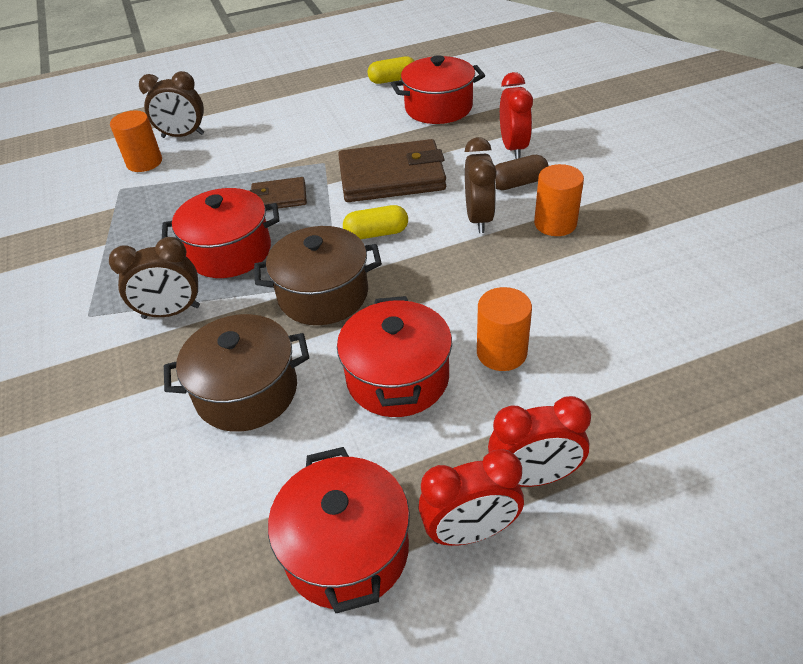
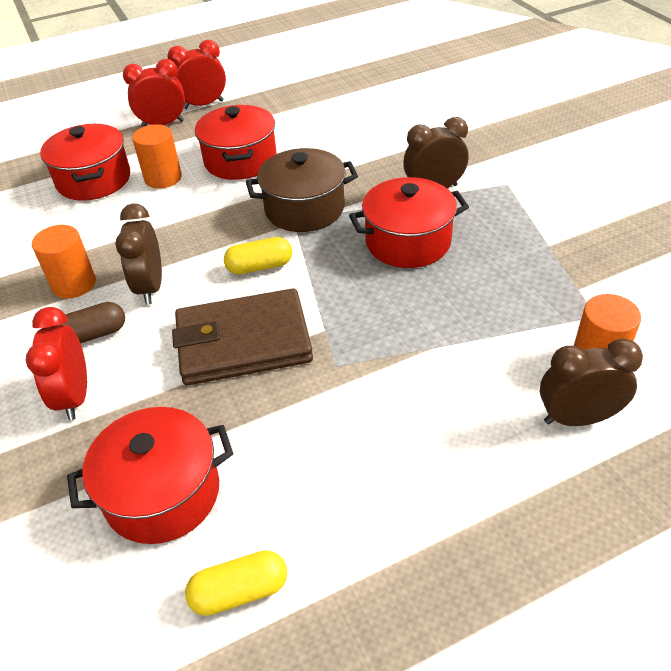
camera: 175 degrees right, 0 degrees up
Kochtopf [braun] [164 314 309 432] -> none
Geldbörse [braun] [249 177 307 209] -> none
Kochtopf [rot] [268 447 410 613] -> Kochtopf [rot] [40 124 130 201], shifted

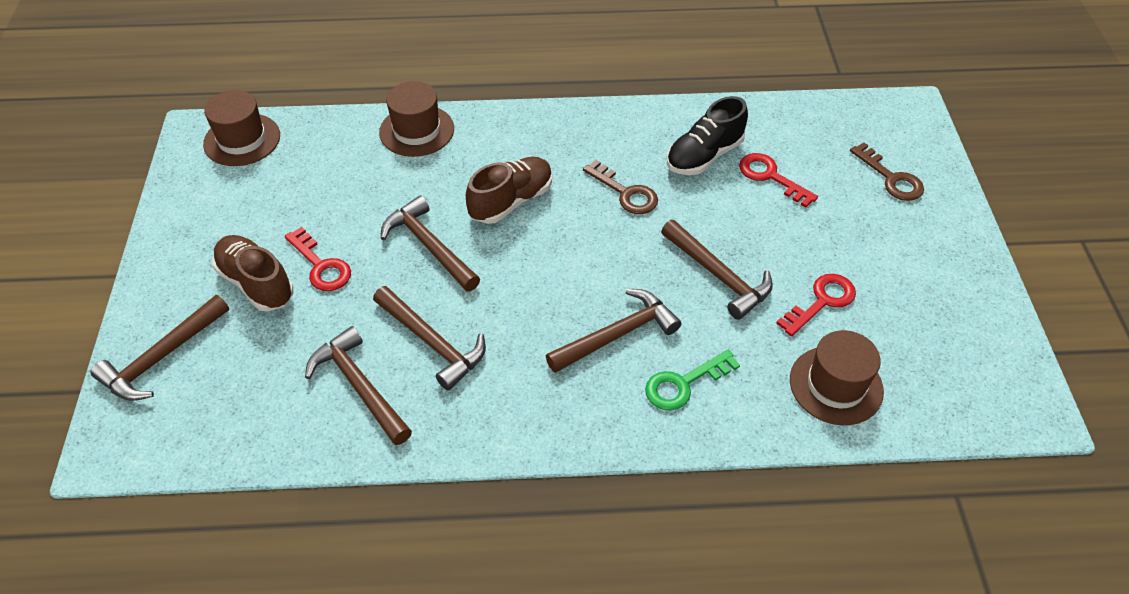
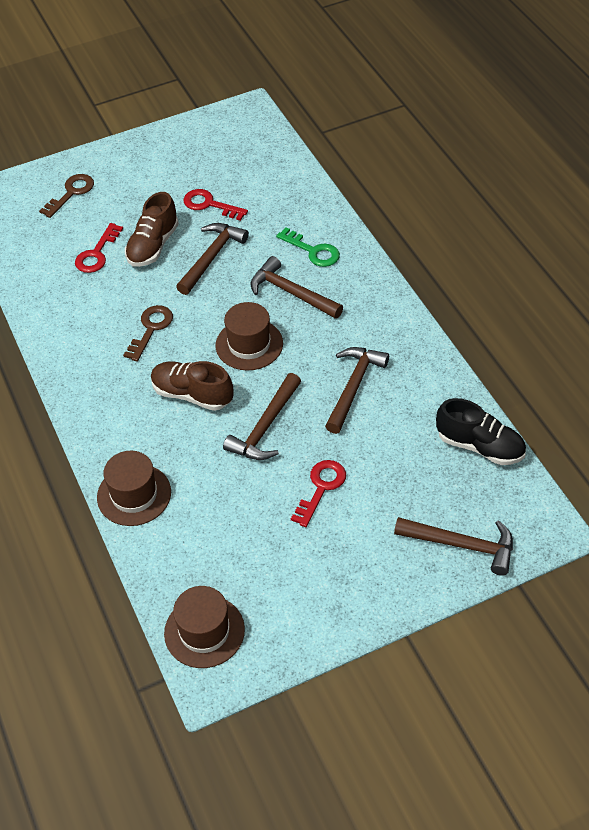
camera: 110 degrees left, 0 degrees up
Hammer [braun] [305 326 412 445] -> none
Schuh [braun] [212 235 294 312] -> Schuh [braun] [125 192 179 267], shifted
Schuh [schwarz] [667 96 748 175] -> Schuh [schwarz] [436 398 526 465], shifted
Hut [braun] [790 330 884 425] -> Hut [braun] [216 302 283 371], shifted

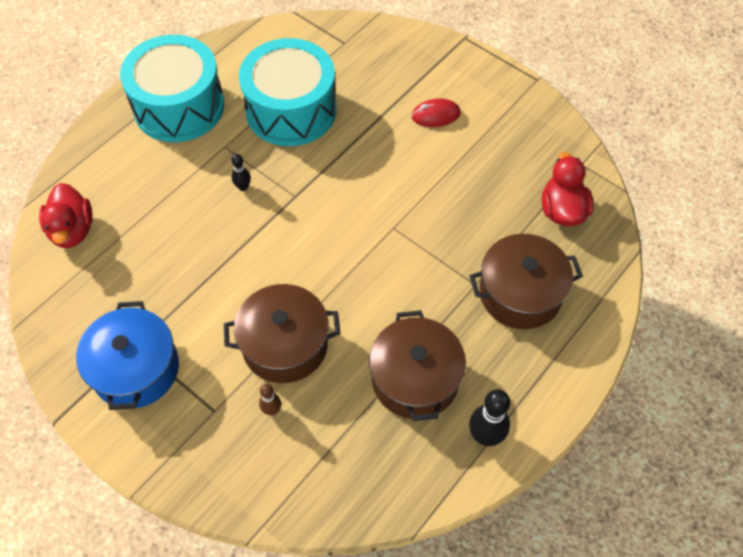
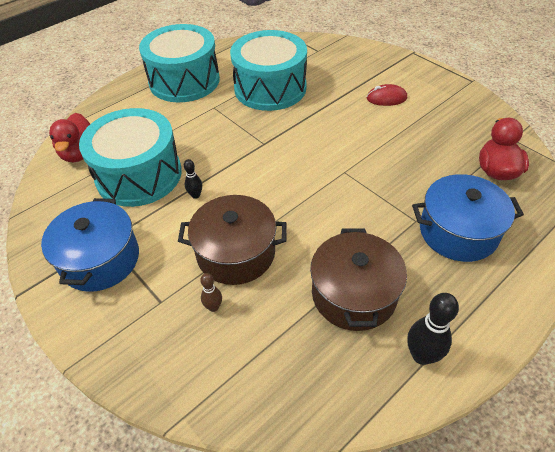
camera: 10 degrees right, 10 degrees down
none -> Trommel [türkis] [79 108 182 207]
Bowlingkegel [schwarz] [231 154 251 191] -> Bowlingkegel [schwarz] [184 159 202 199], shifted
Kochtopf [braun] [469 234 583 329] -> Kochtopf [blau] [412 174 524 262]

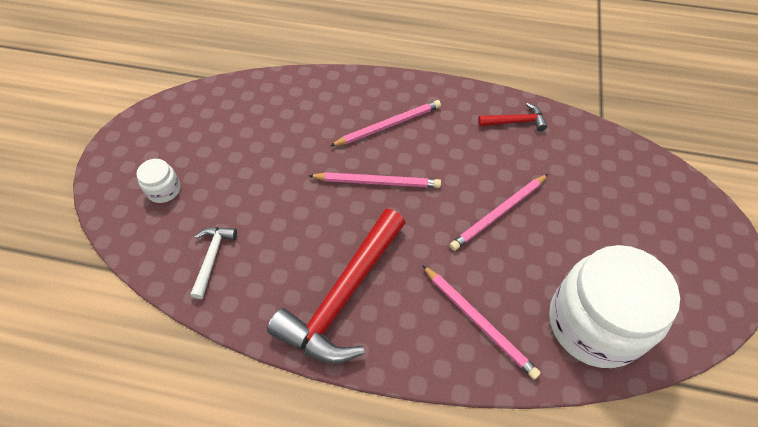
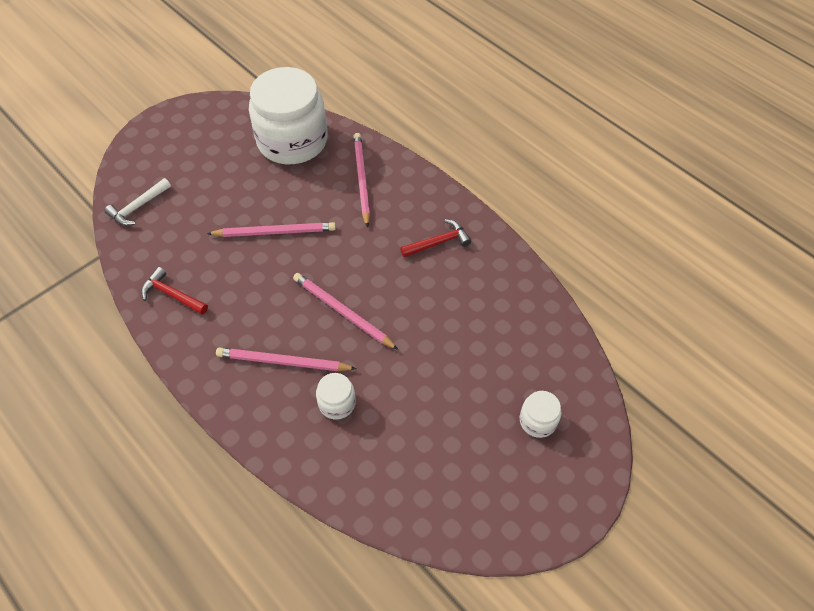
camera: 145 degrees left, 0 degrees up
none -> Einmachglas [weiß] [316 373 356 419]
Hammer [weiß] [190 227 237 299] -> Hammer [weiß] [104 178 171 226], shifted
Hammer [rot] [267 209 405 364] -> Hammer [rot] [400 219 471 258], x0.47

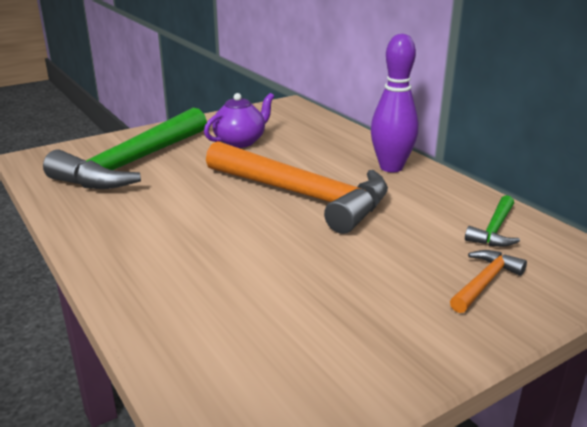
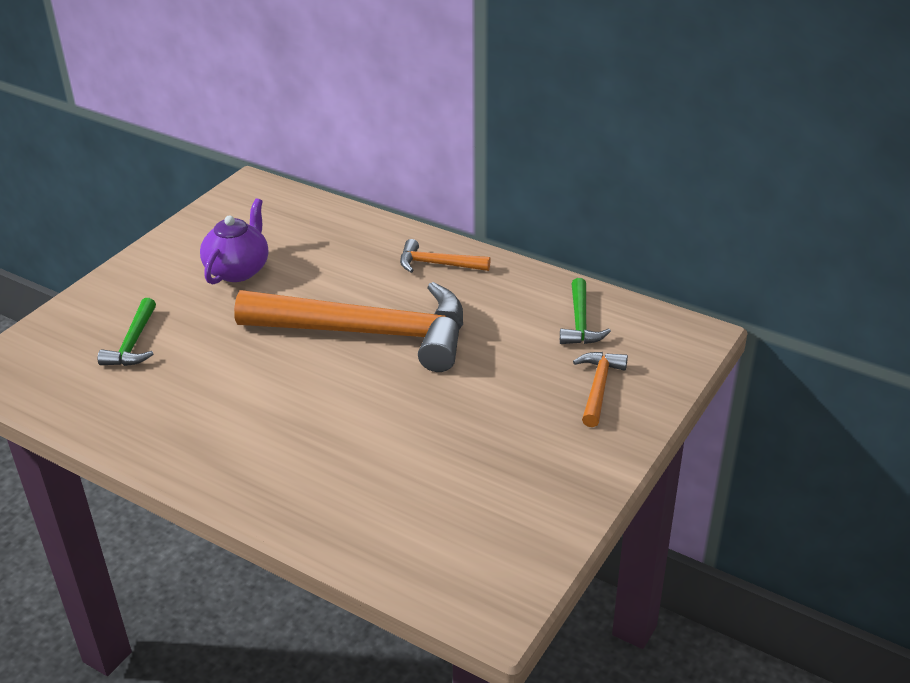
camera: 25 degrees left, 10 degrees up
Bowlingkegel [lila] [371 33 419 172] -> Hammer [orange] [400 239 491 273]
Hammer [grün] [43 108 207 189] -> Hammer [grün] [97 298 156 366], x0.43

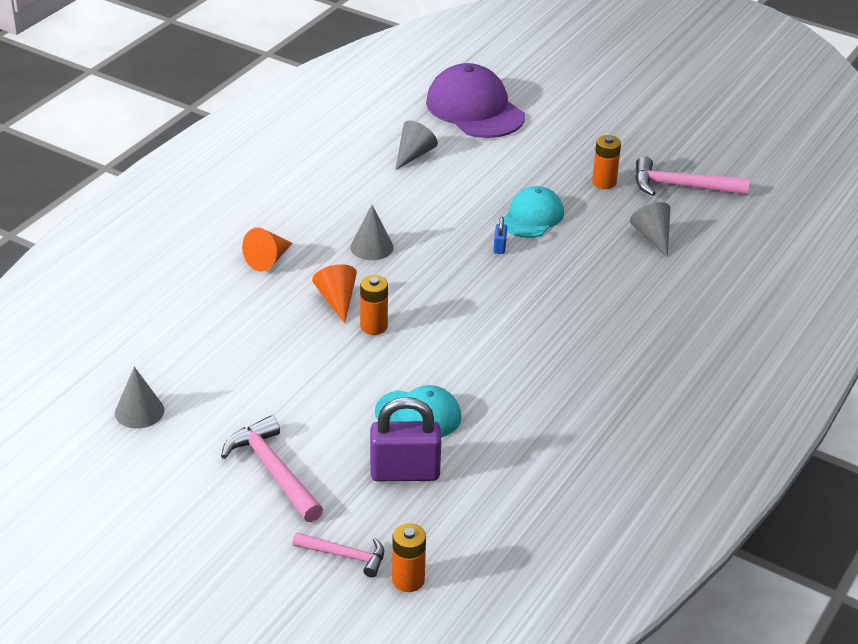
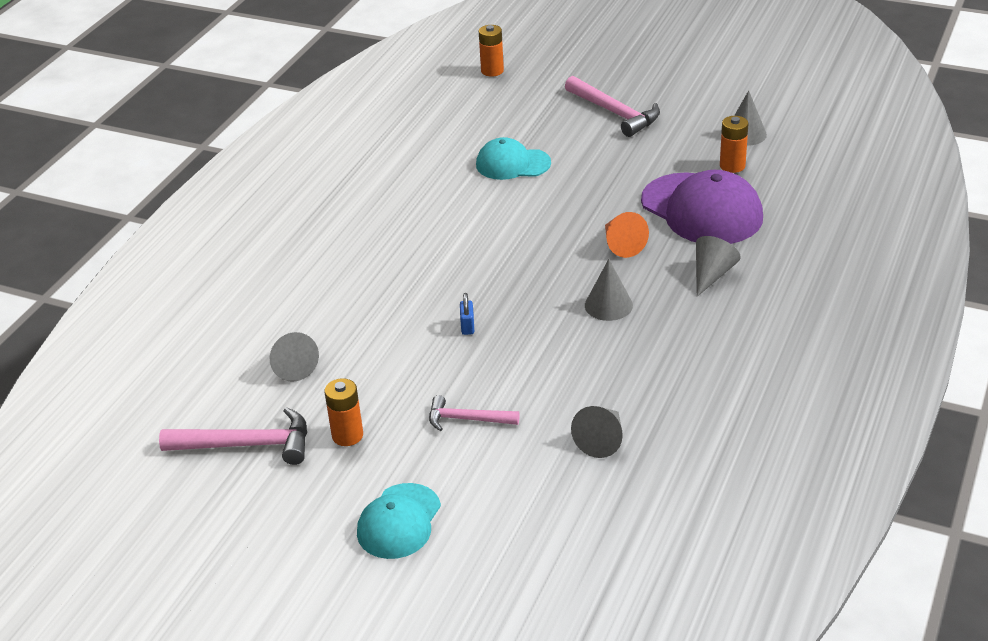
camera: 175 degrees right, 0 degrees up
Vorhängeschloss [lila] [370 397 441 481] -> none
Hammer [rosa] [293 532 384 578] -> Hammer [rosa] [429 395 520 431], shifted
Batterie [orange] [360 275 388 335] -> Batterie [orange] [720 116 748 173], shifted
Kappe [lila] [426 63 525 138] -> Kappe [lila] [641 170 763 244], shifted
Kappe [türkis] [504 186 564 238] -> Kappe [türkis] [357 483 441 559], shifted
Kegel [orange] [242 228 292 272] -> Kegel [grau] [696 236 741 297]

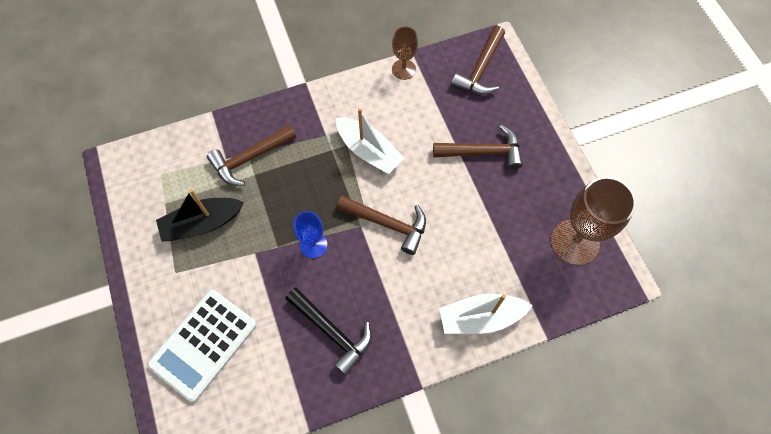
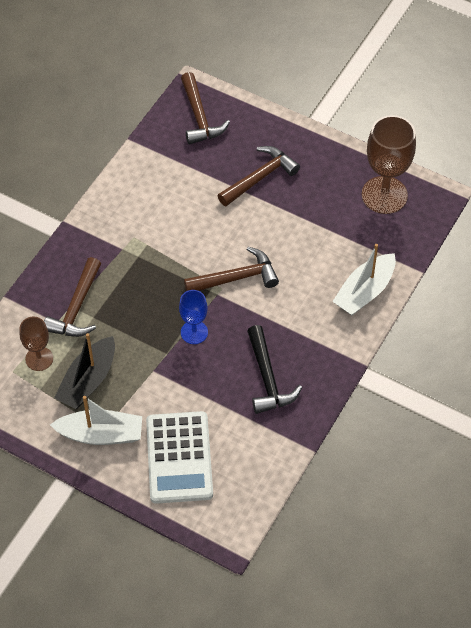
camera: 40 degrees left, 10 degrees down
Boot [weiß] [336 108 405 174] -> Boot [weiß] [50 396 142 445], shifted
Kelch [braun] [392 26 418 80] -> Kelch [braun] [19 317 53 371], shifted
Hammer [schwarz] [285 288 372 376] -> Hammer [schwarz] [247 325 302 414], 75 degrees clockwise

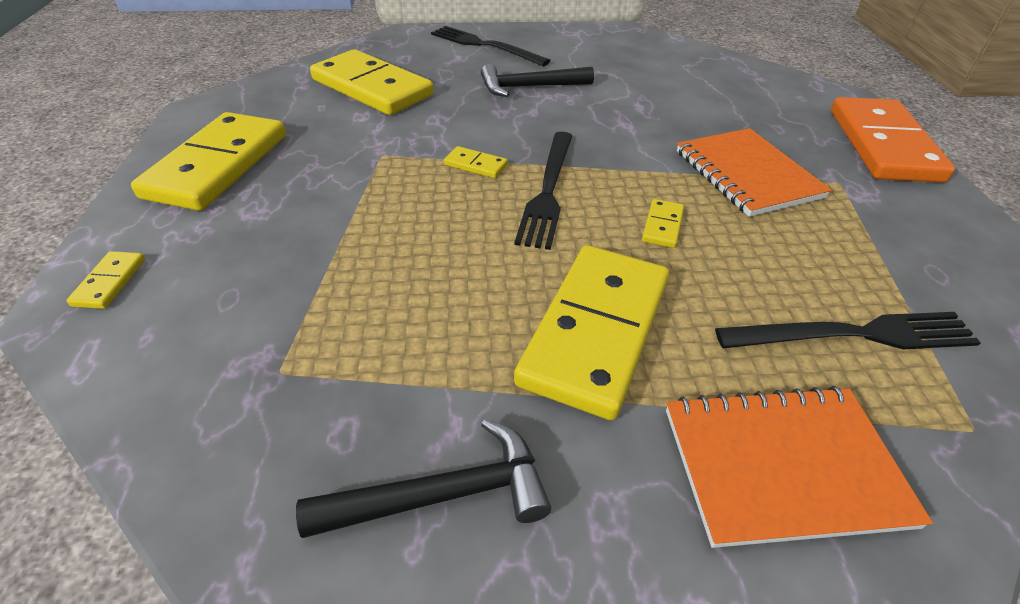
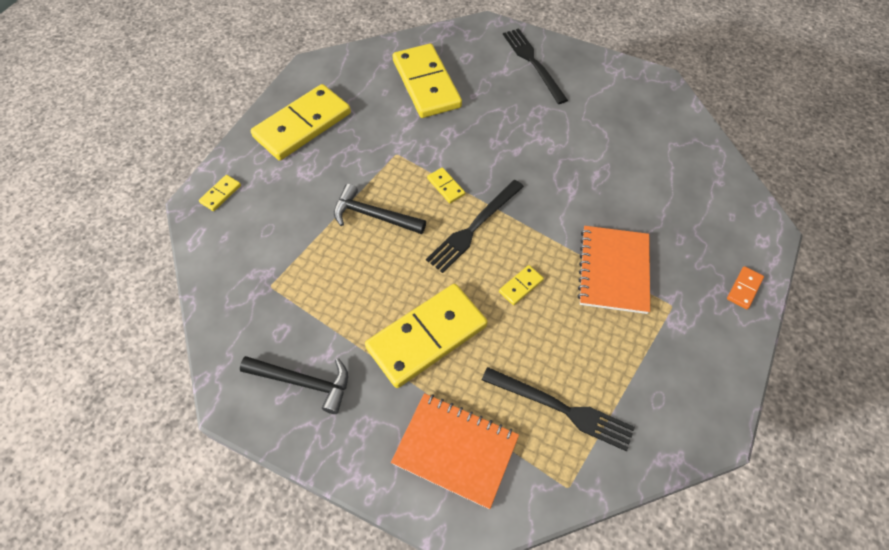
camera: 30 degrees right, 15 degrees up
Hammer [schwarz] [481 64 594 97] -> Hammer [schwarz] [334 184 426 234], shifted
Dominostein [orange] [831 97 955 183] -> Dominostein [orange] [727 266 764 309], x0.40

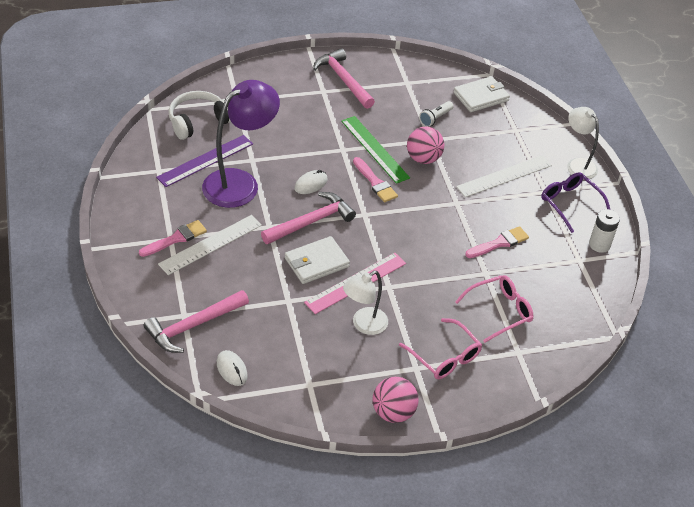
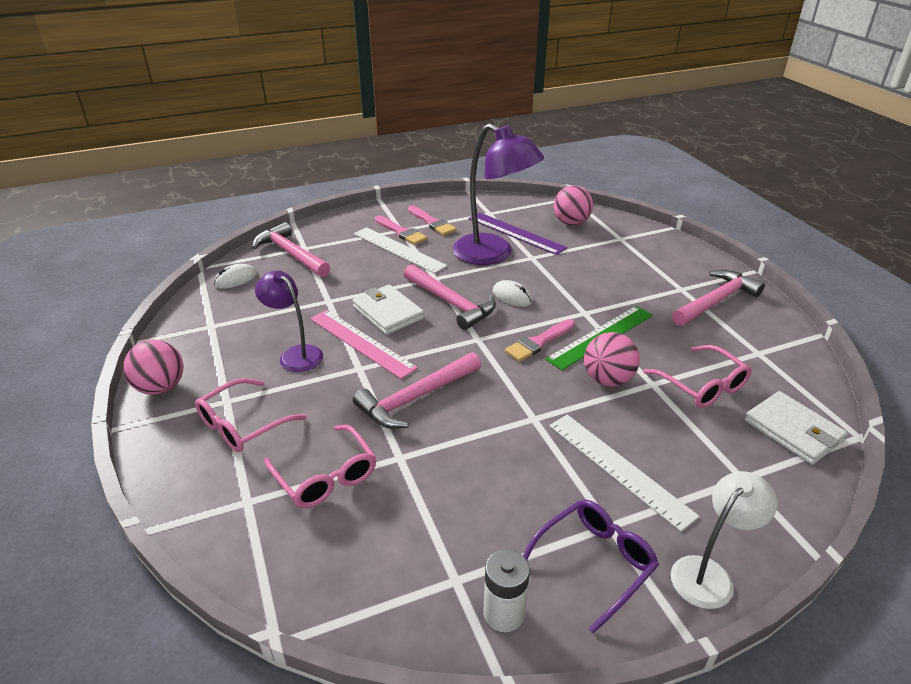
camera: 85 degrees right, 10 degrees down
none -> Hammer [rosa] [353 352 481 429]
Pinsel [rosa] [465 226 529 258] -> Pinsel [rosa] [408 205 456 236], shifted
Kopfhörer [weiß] [169 91 231 140] -> Ball [rosa] [553 186 593 225]
Taschenlampe [weiß] [419 101 454 127] -> Brille [rosa] [643 345 752 408]
Lampe [weiß] [343 271 388 335] -> Lampe [lila] [255 271 323 372]

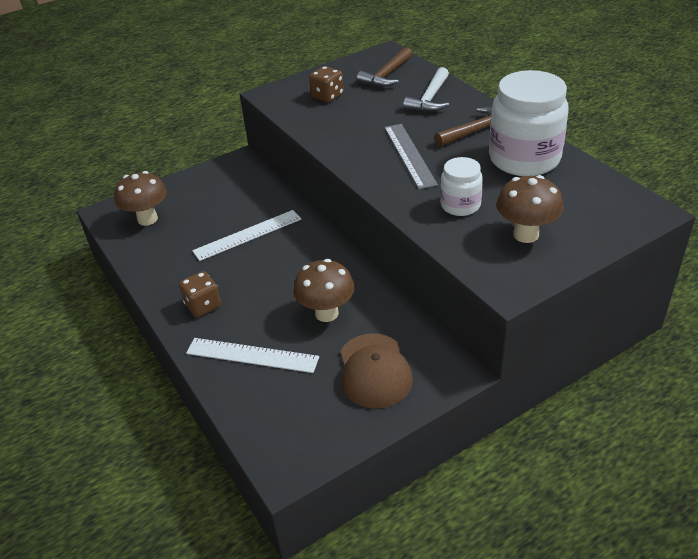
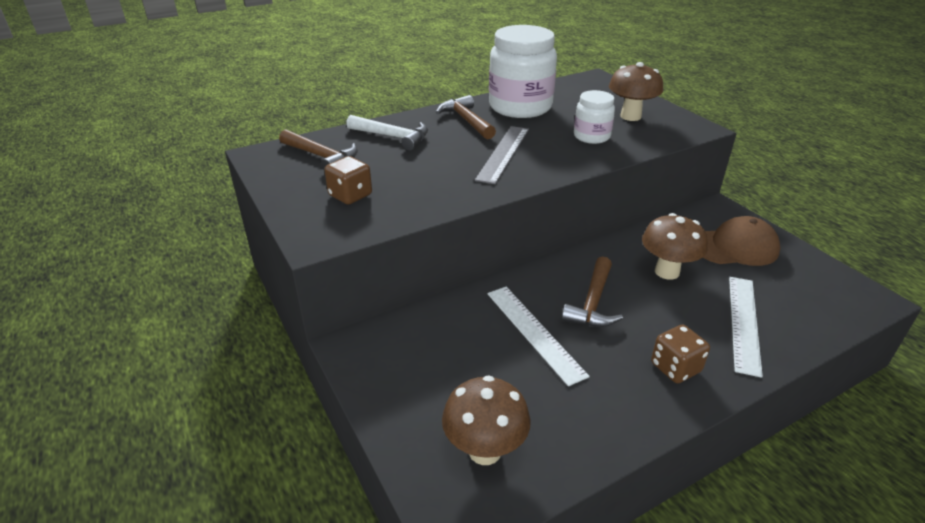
camera: 90 degrees left, 5 degrees down
none -> Hammer [braun] [562 256 623 327]
Lineal [grau] [384 124 438 189] -> Lineal [grau] [475 126 529 184], 60 degrees counterclockwise

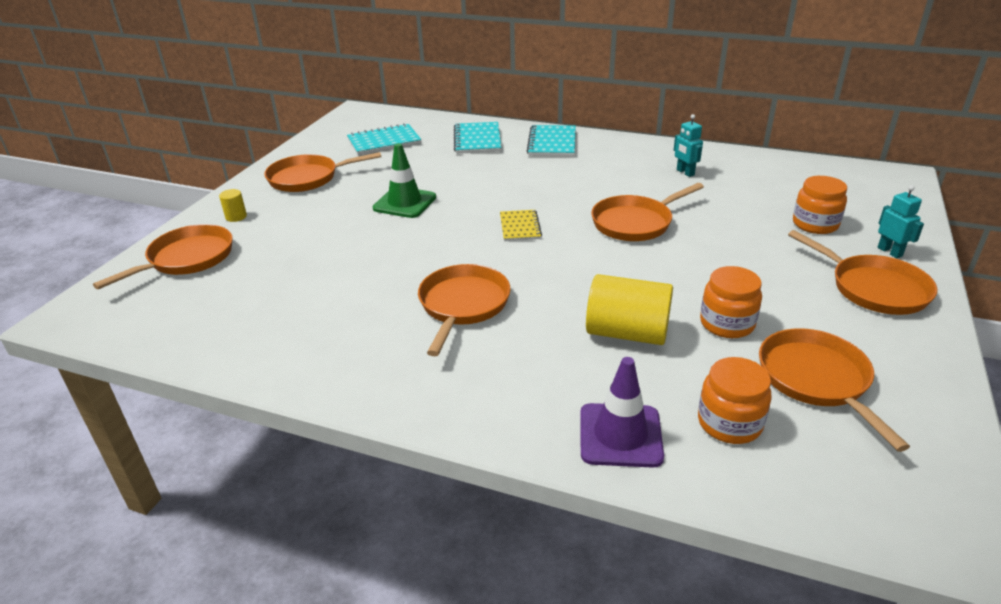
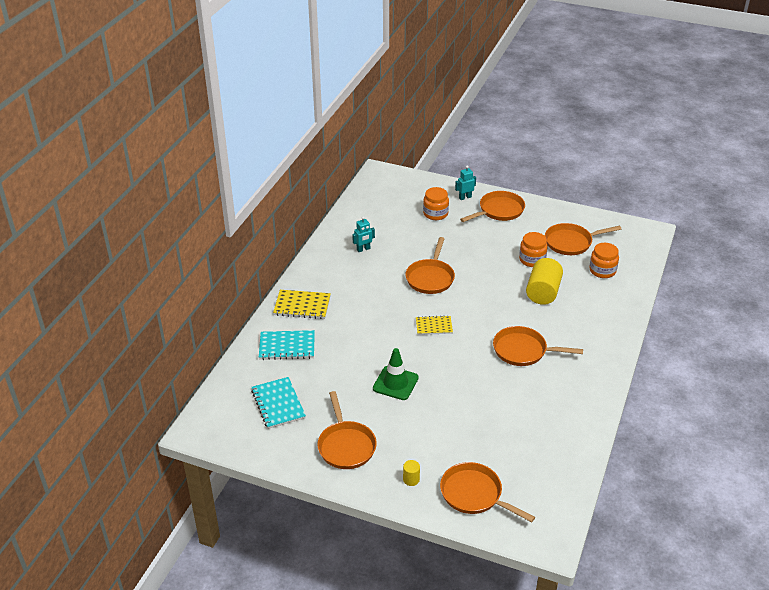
camera: 90 degrees left, 5 degrees up
Leitkegel [lila] [580 357 664 468] -> none
Notizbuch [türkis] [527 125 576 156] -> Notizbuch [gelb] [273 290 331 319]
Pfanne [orange] [591 183 704 241] -> Pfanne [orange] [405 237 455 294], 45 degrees clockwise

